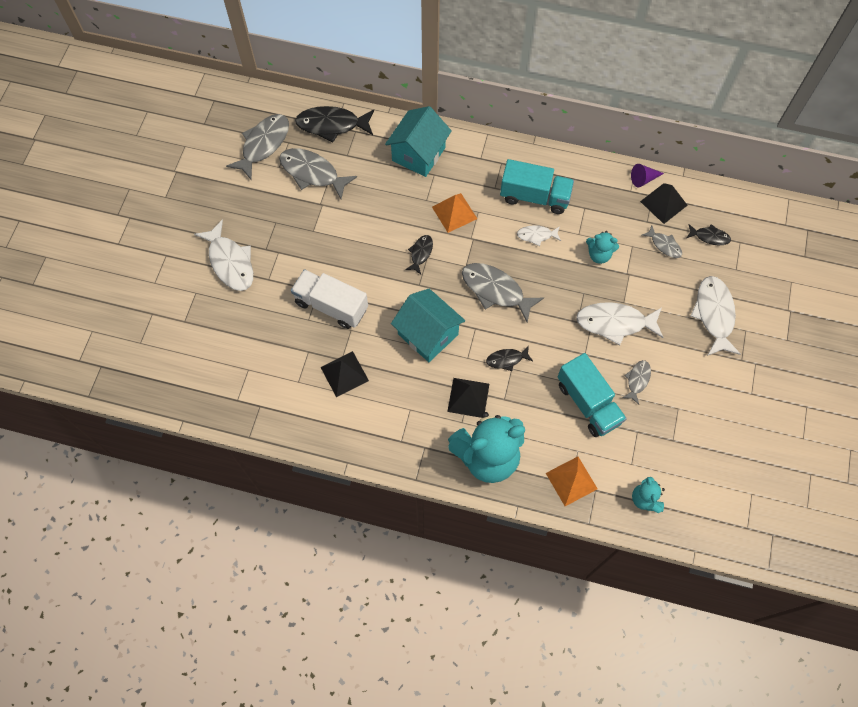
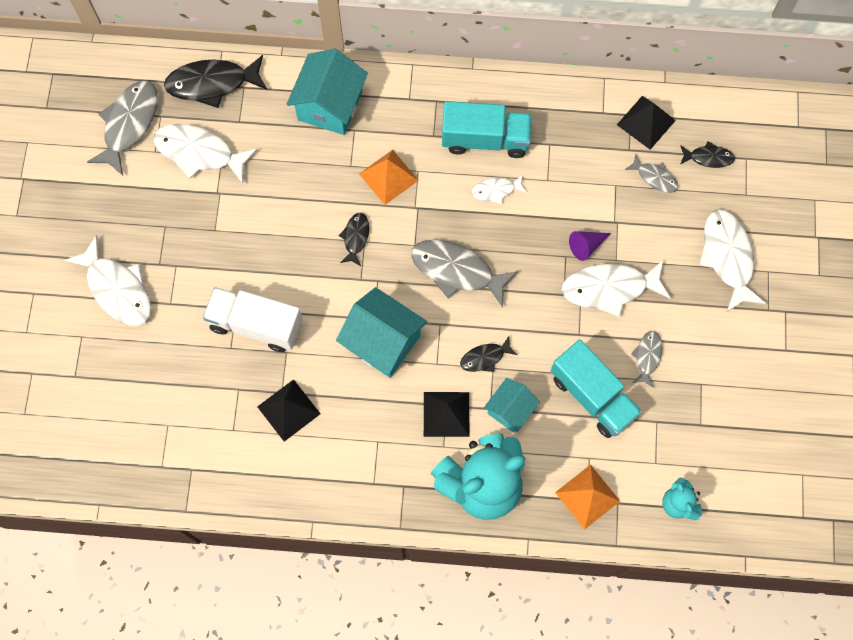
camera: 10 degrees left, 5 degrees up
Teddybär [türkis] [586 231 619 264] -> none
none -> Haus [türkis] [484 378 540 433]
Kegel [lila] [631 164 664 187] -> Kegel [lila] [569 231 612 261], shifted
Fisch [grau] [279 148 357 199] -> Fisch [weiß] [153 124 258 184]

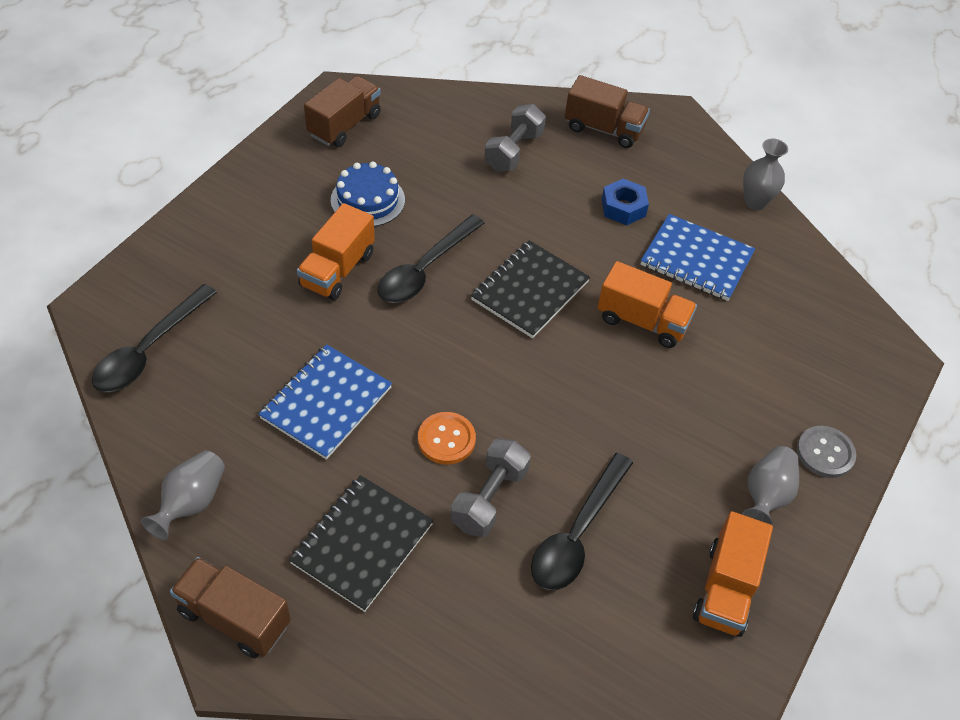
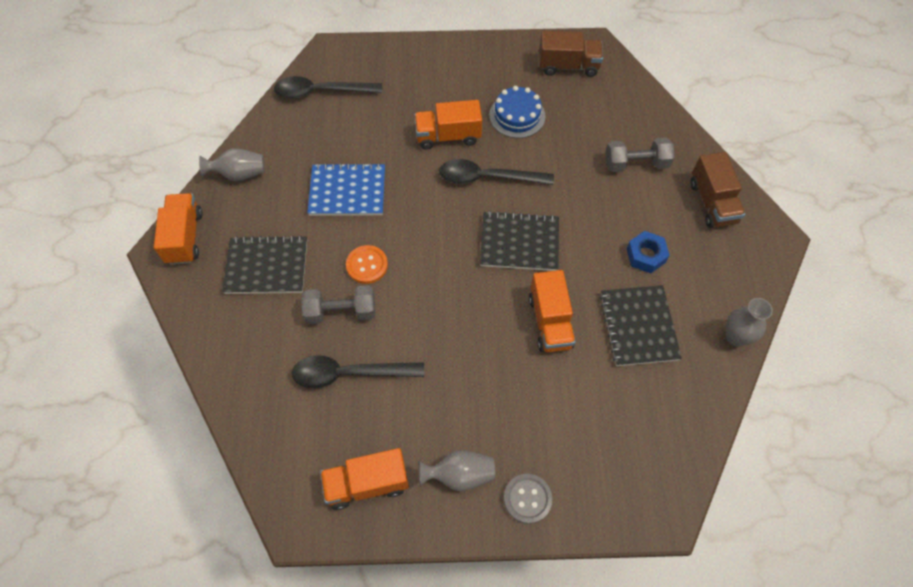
camera: 60 degrees right, 10 degrees up
Lastwagen [braun] [170 557 291 658] -> Lastwagen [orange] [154 193 203 265]
Notizbuch [blau] [641 214 755 301] -> Notizbuch [schwarz] [600 285 682 366]

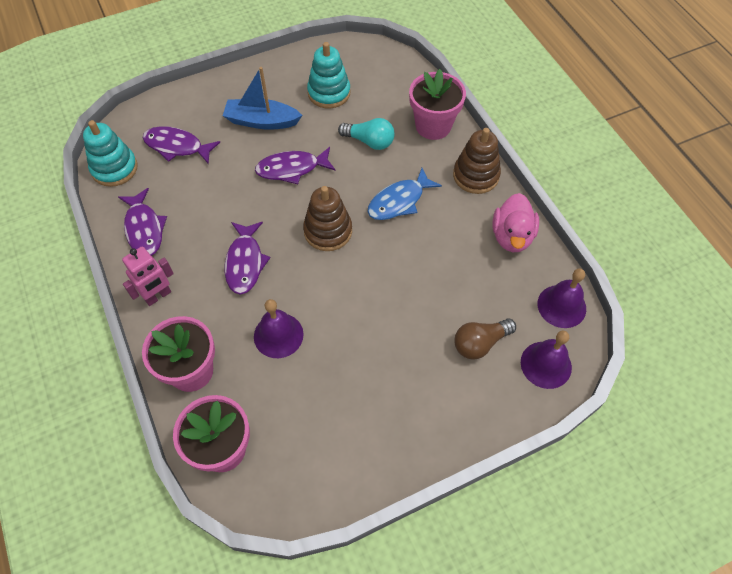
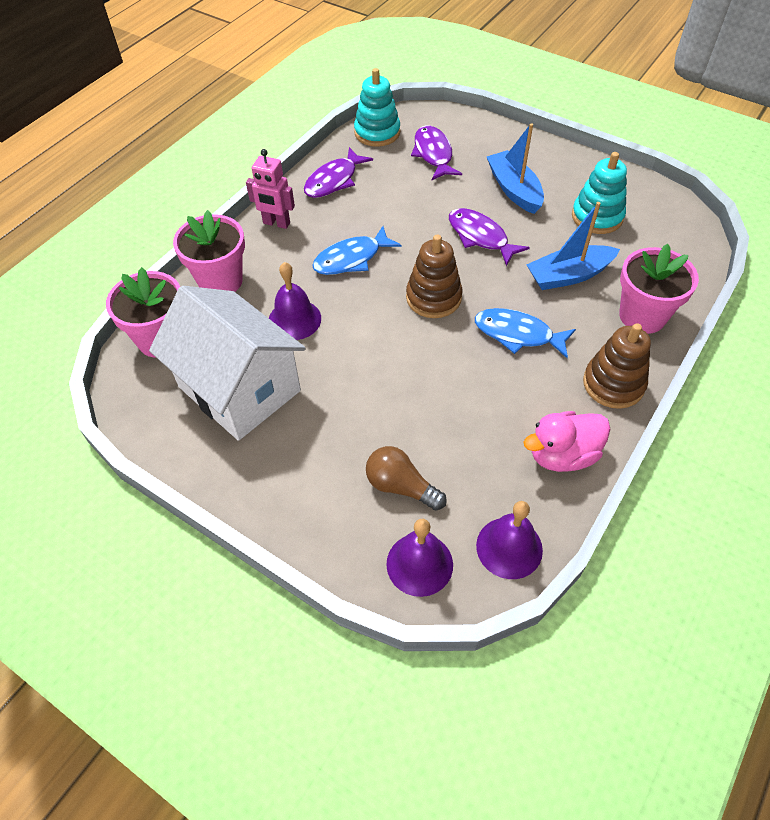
camera: 60 degrees right, 5 degrees down
none -> Haus [weiß] [149 286 306 441]
Glühbirne [türkis] [338 118 395 150] -> Boot [blau] [526 202 620 290]
Fisch [lila] [225 222 270 295] -> Fisch [blau] [312 226 401 275]

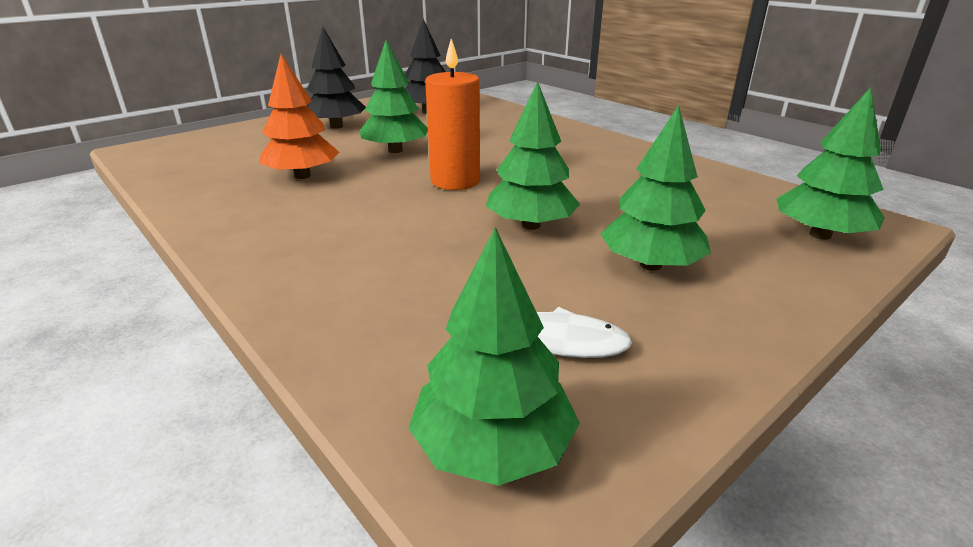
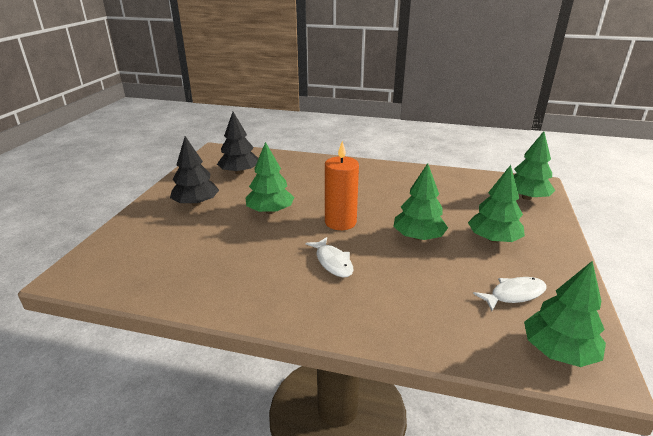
camera: 35 degrees left, 0 degrees up
Baum [orange] [259 54 339 179] -> none
none -> Fisch [weiß] [306 237 353 278]

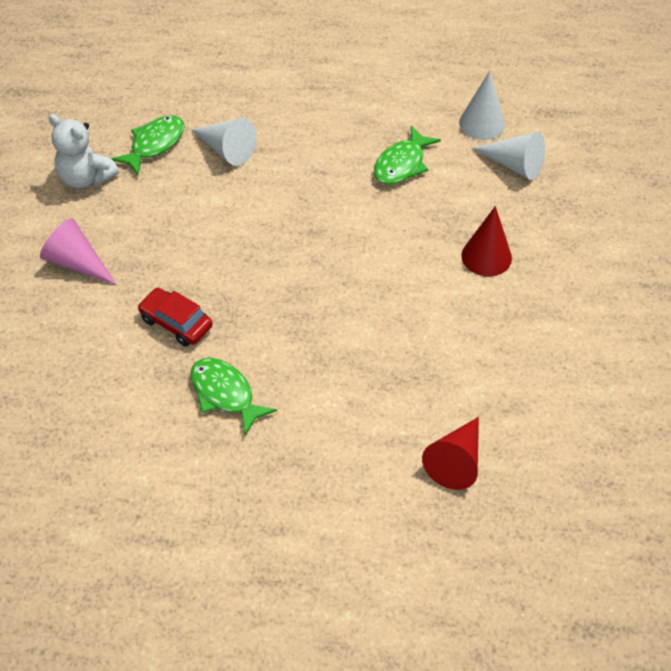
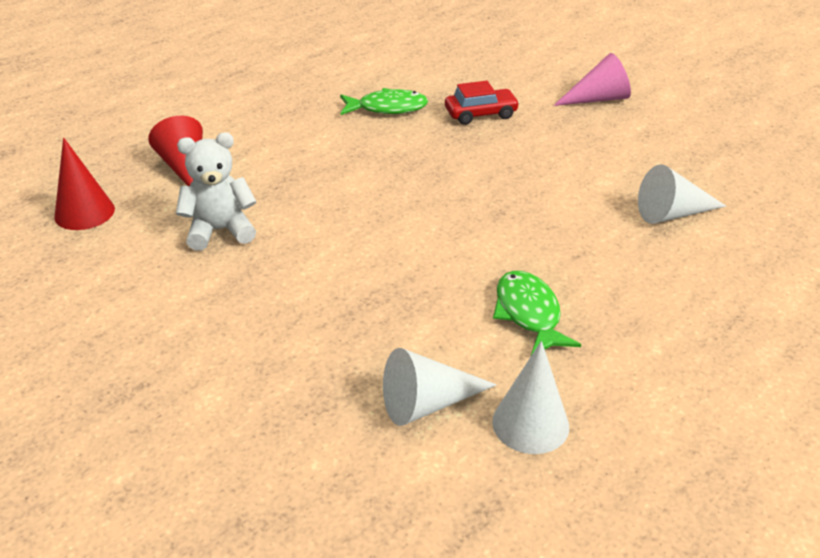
camera: 130 degrees right, 15 degrees down
Fisch [grün] [111 115 185 175] -> none
Teddybär [weiß] [49 114 119 188] -> Teddybär [weiß] [176 132 256 251], shifted
Kegel [rot] [461 206 512 276] -> Kegel [rot] [54 137 115 230], shifted

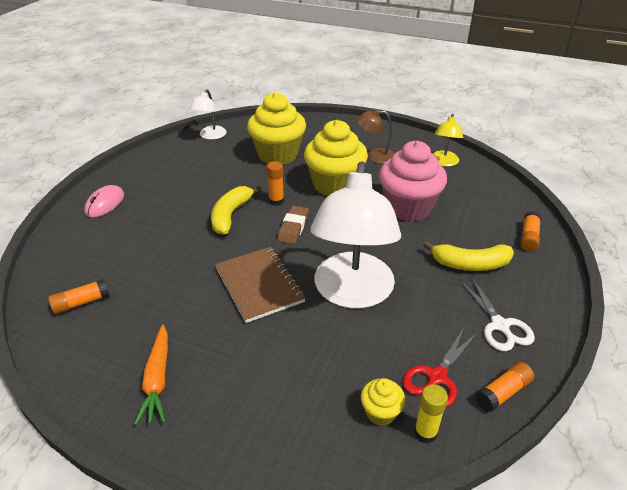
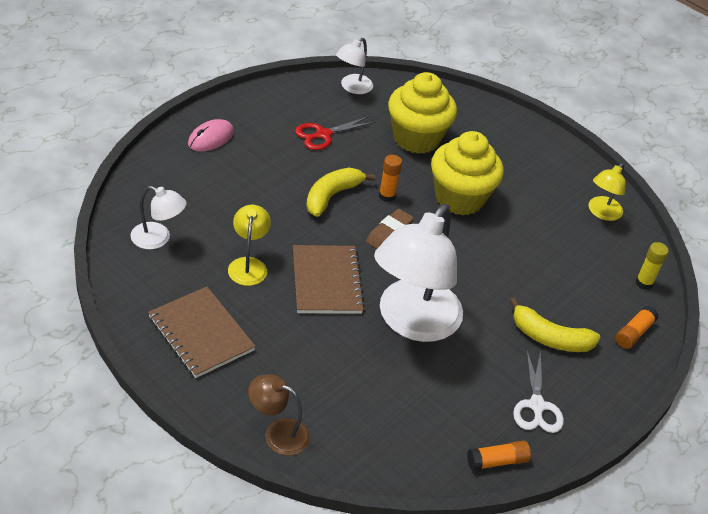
camera: 15 degrees right, 5 degrees up
Muffin [gelb] [361 378 405 426] -> none
Muffin [rosa] [379 141 447 222] -> none
none -> Lampe [gelb] [228 205 271 286]
Lampe [braun] [356 109 395 164] -> Lampe [braun] [248 374 310 456], shifted
Schere [rot] [402 328 478 408] -> Schere [rot] [295 116 376 150], shifted
Klebestift [gelb] [414 384 448 443] -> Klebestift [gelb] [635 242 669 290], shifted
Klebestift [orange] [48 279 109 314] -> Lampe [weiß] [130 186 186 250]
Karotte [orange] [135 325 168 425] -> Notizbuch [braun] [148 287 256 378]

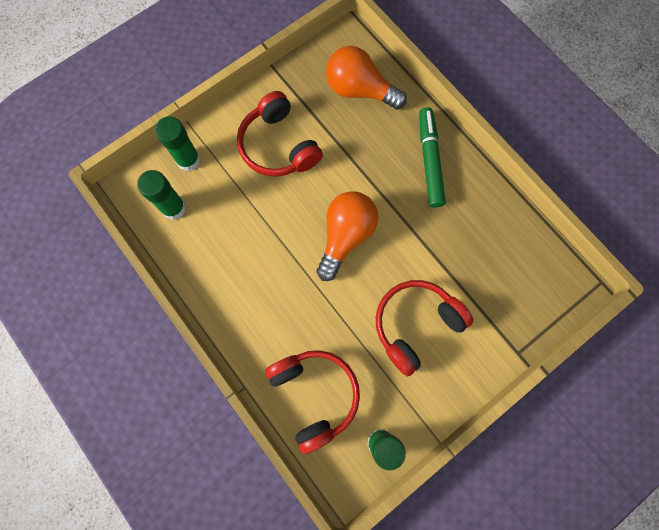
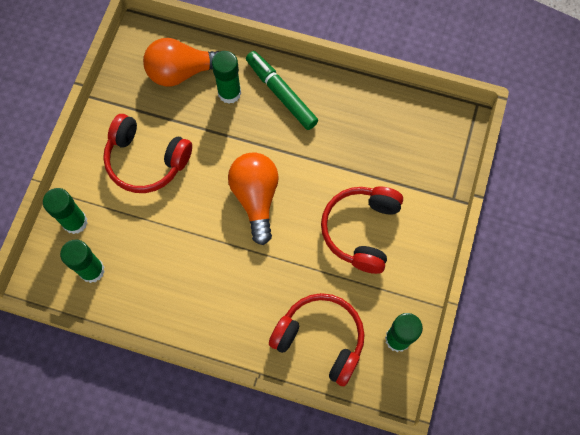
camera: 35 degrees left, 5 degrees down
none -> Klebestift [grün] [212 51 241 104]

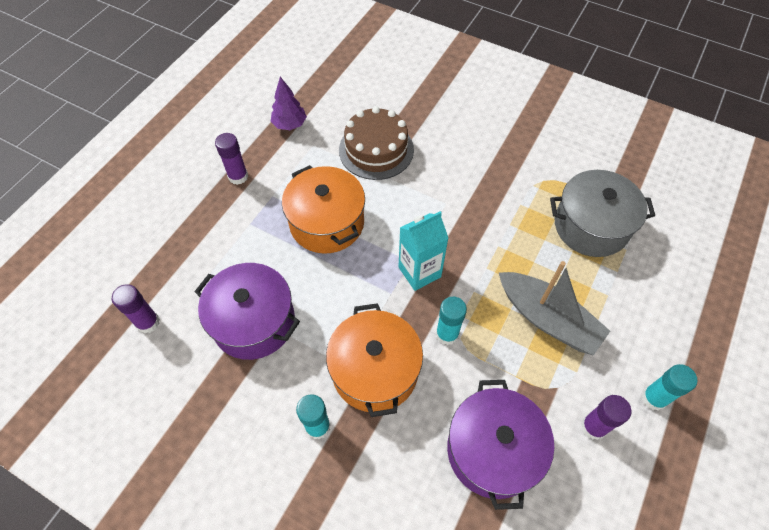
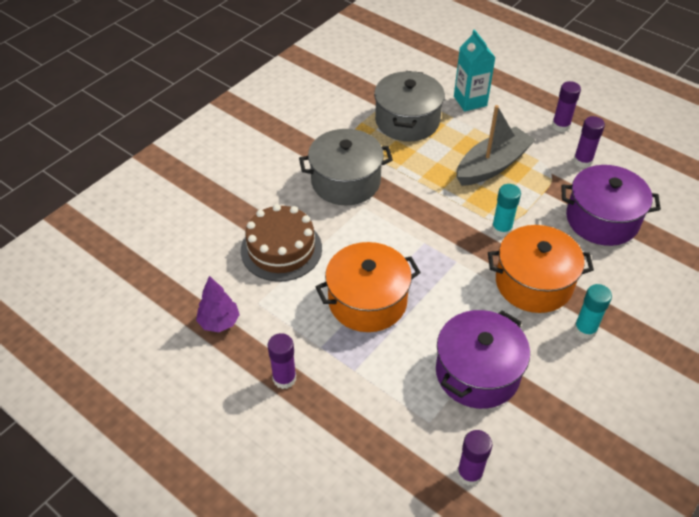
camera: 80 degrees left, 10 degrees down
none -> Kochtopf [grau] [299 129 393 205]
Getränkekarton [türkis] [398 211 449 291] -> Getränkekarton [türkis] [454 29 496 111], shifted
Klebestift [türkis] [642 364 697 411] -> Klebestift [lila] [552 81 581 132]

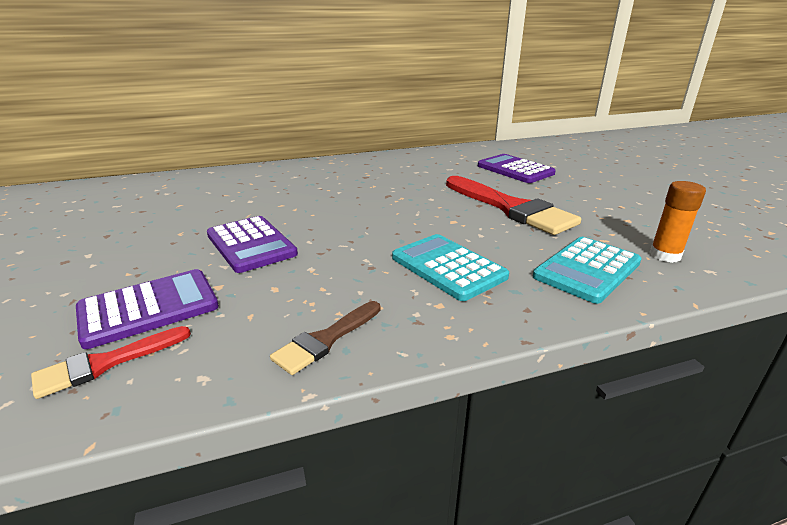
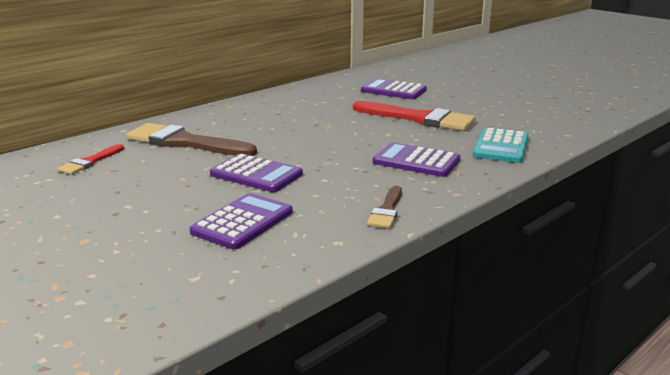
camera: 25 degrees left, 5 degrees down
Klebestift [orange] [649 181 706 263] -> none
none -> Pinsel [braun] [127 123 257 156]
Pinsel [rot] [31 326 191 399] -> Pinsel [rot] [57 144 124 175], shifted
Taschenrechner [türkis] [392 234 509 301] -> Taschenrechner [lila] [373 142 460 177]

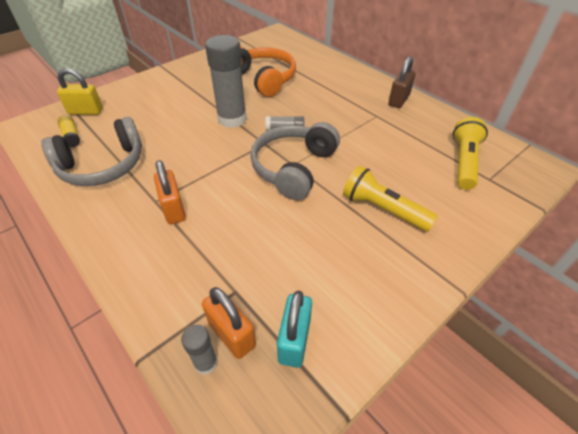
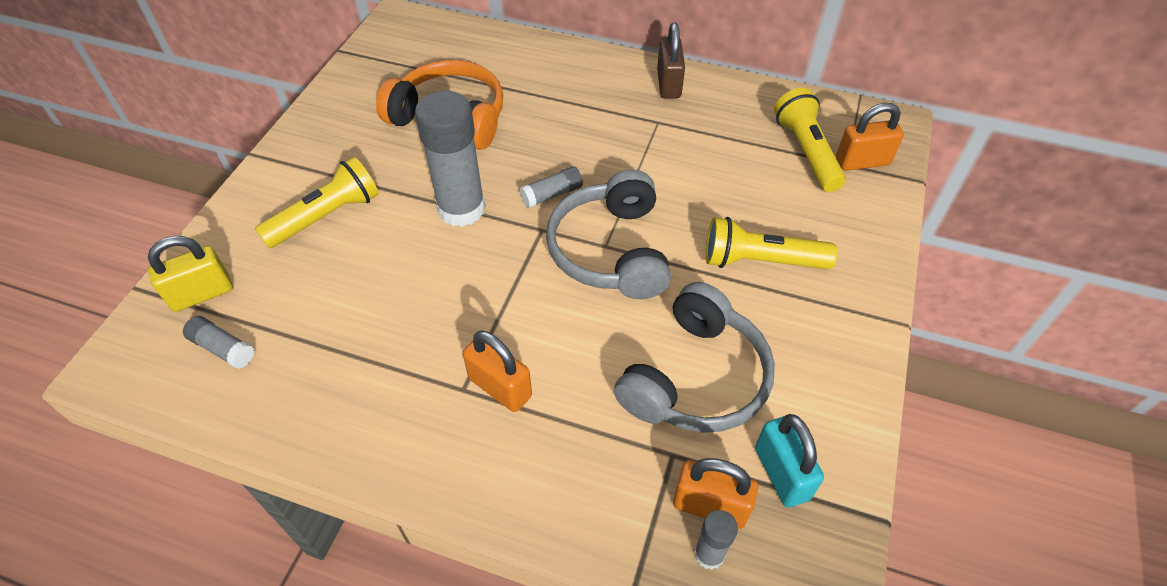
camera: 30 degrees left, 5 degrees up
none -> Taschenlampe [gelb] [255 156 379 248]
none -> Vorhängeschloss [orange] [836 103 904 171]
Kopfhörer [grau] [41 117 142 186] -> Kopfhörer [grau] [614 282 775 433], shifted
Klebestift [gelb] [58 115 80 147] -> Klebestift [grau] [183 316 254 369]

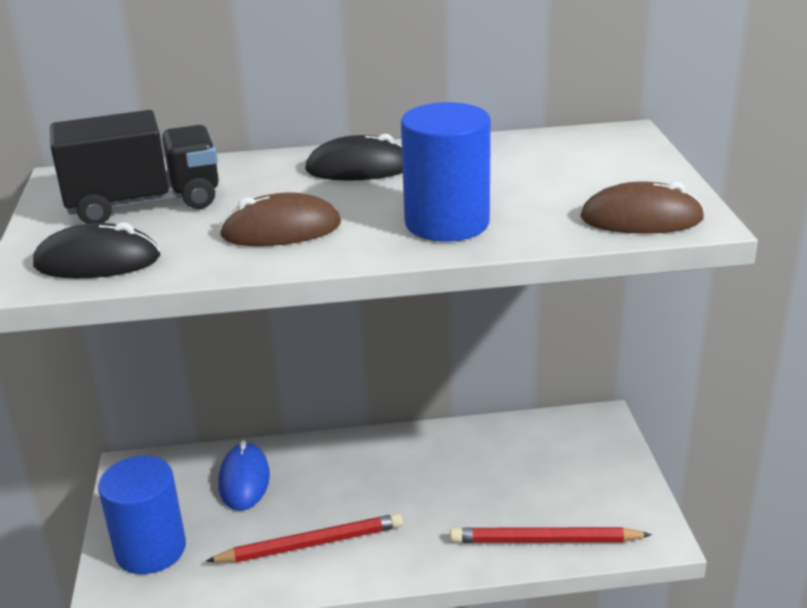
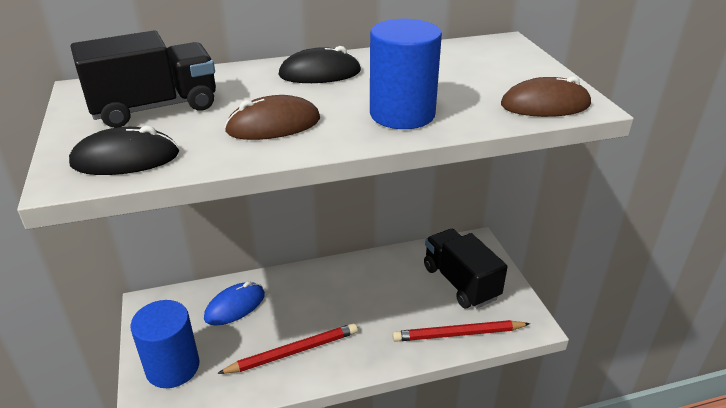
camera: 10 degrees left, 5 degrees up
none -> Lastwagen [schwarz] [424 229 508 308]
Computermaus [blau] [218 440 270 511] -> Computermaus [blau] [204 281 265 325], 60 degrees clockwise

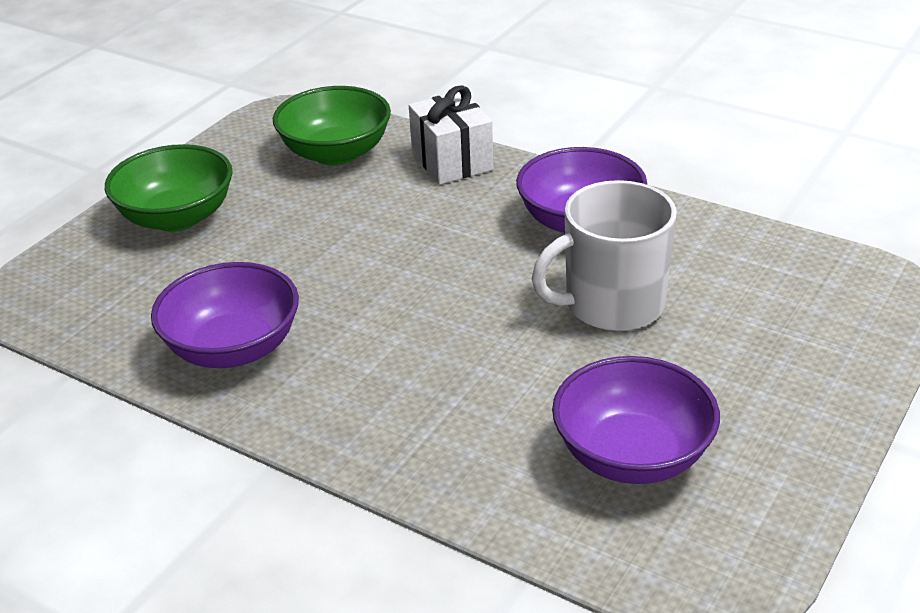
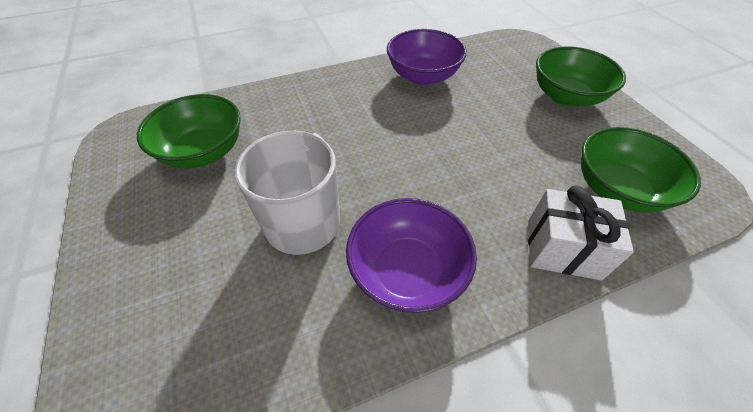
camera: 125 degrees right, 15 degrees up
Schüssel [lila] [552 356 720 484] -> Schüssel [grün] [137 94 241 168]

